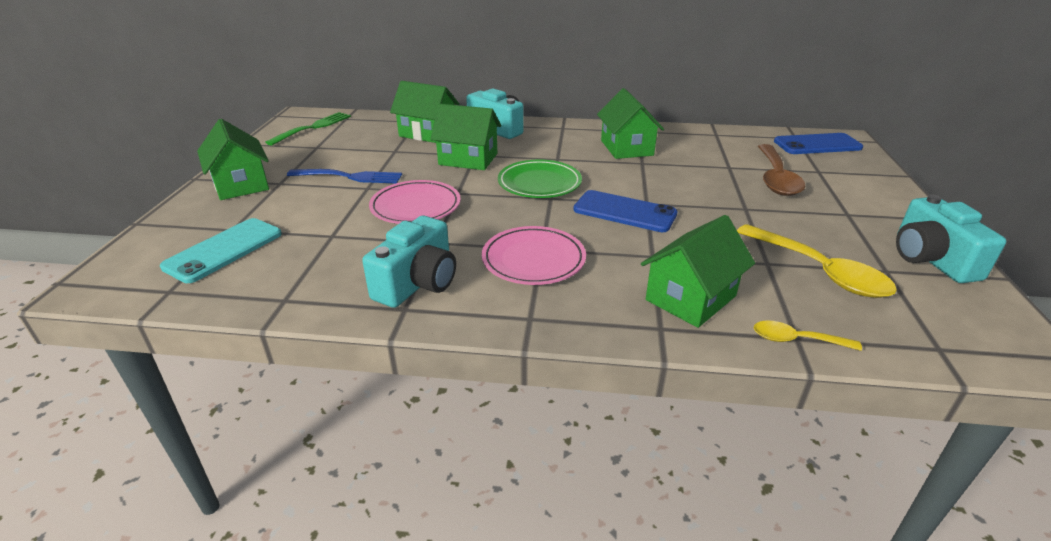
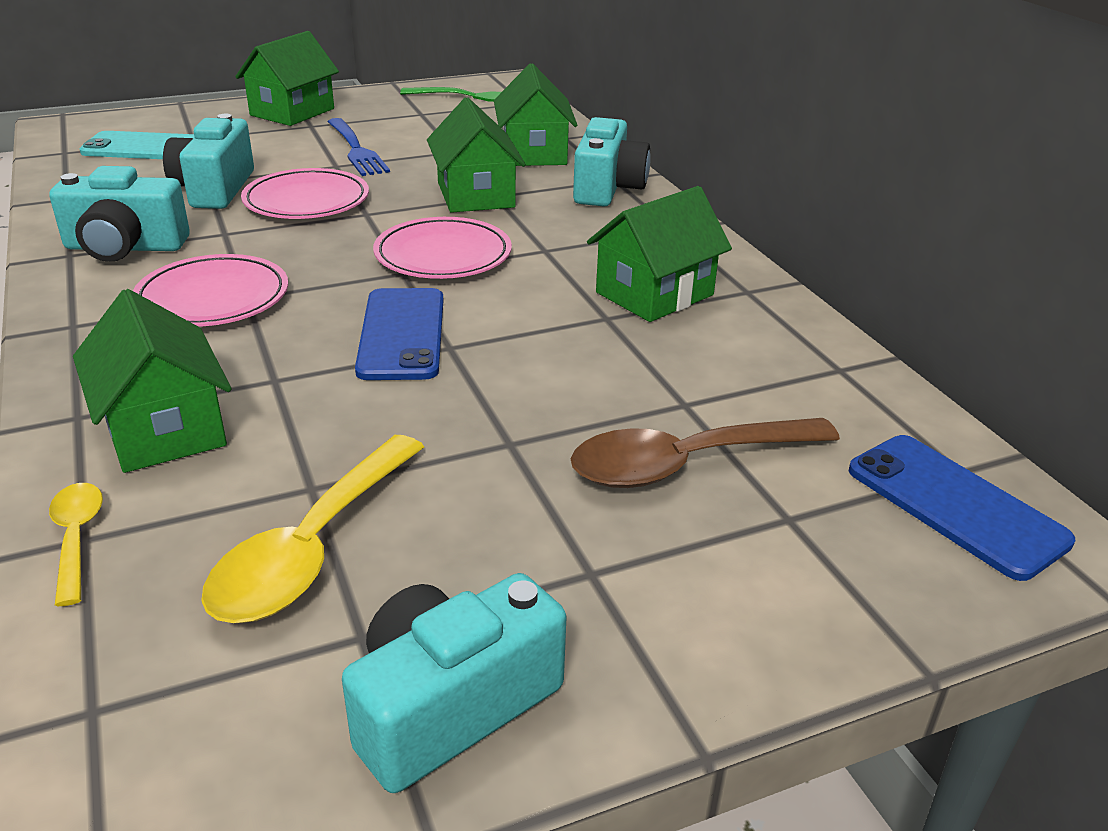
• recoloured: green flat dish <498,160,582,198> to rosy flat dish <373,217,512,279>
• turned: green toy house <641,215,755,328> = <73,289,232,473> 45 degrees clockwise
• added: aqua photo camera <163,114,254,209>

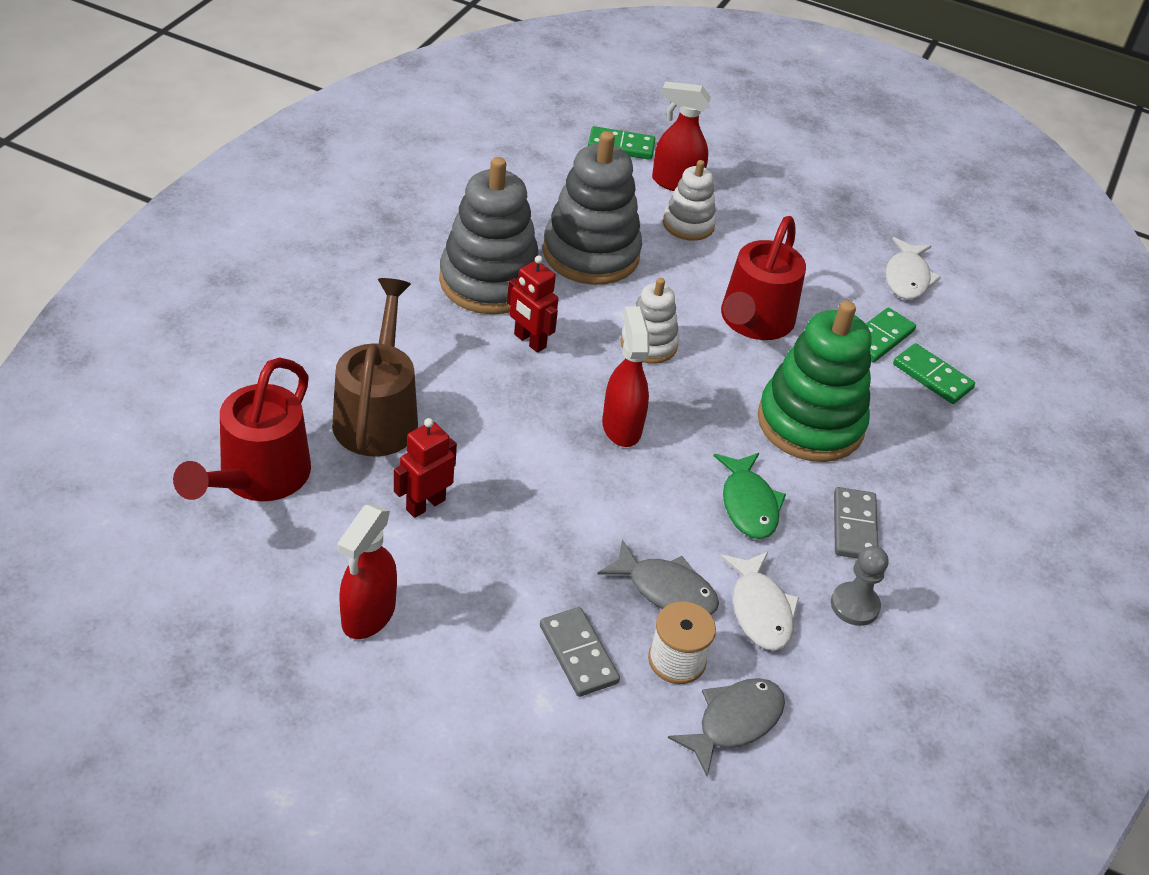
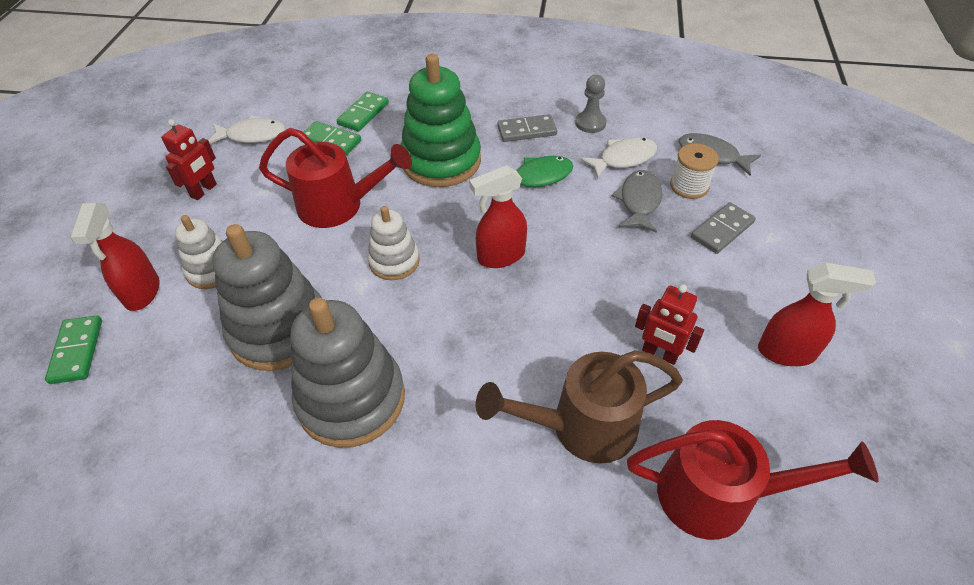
• moved: scarlet robot <507,255,558,353> to <161,119,217,200>

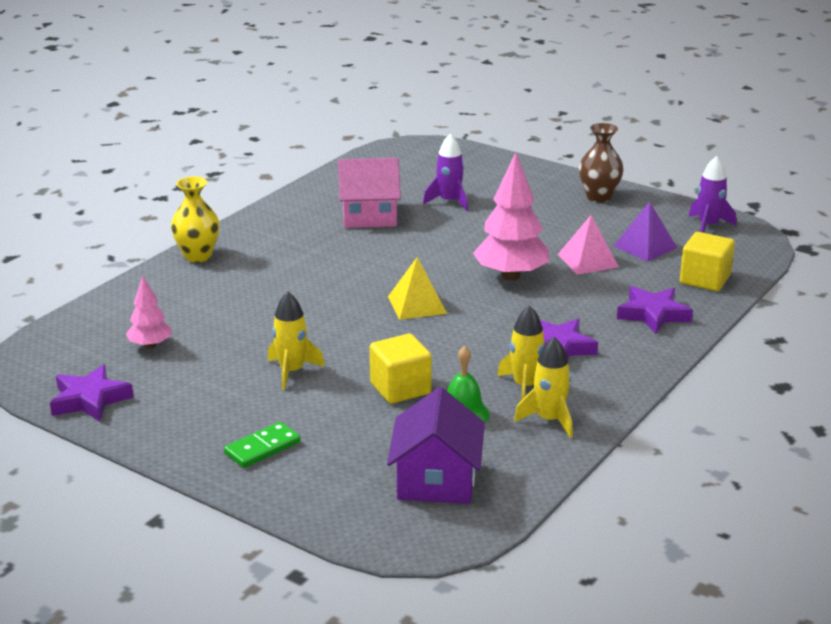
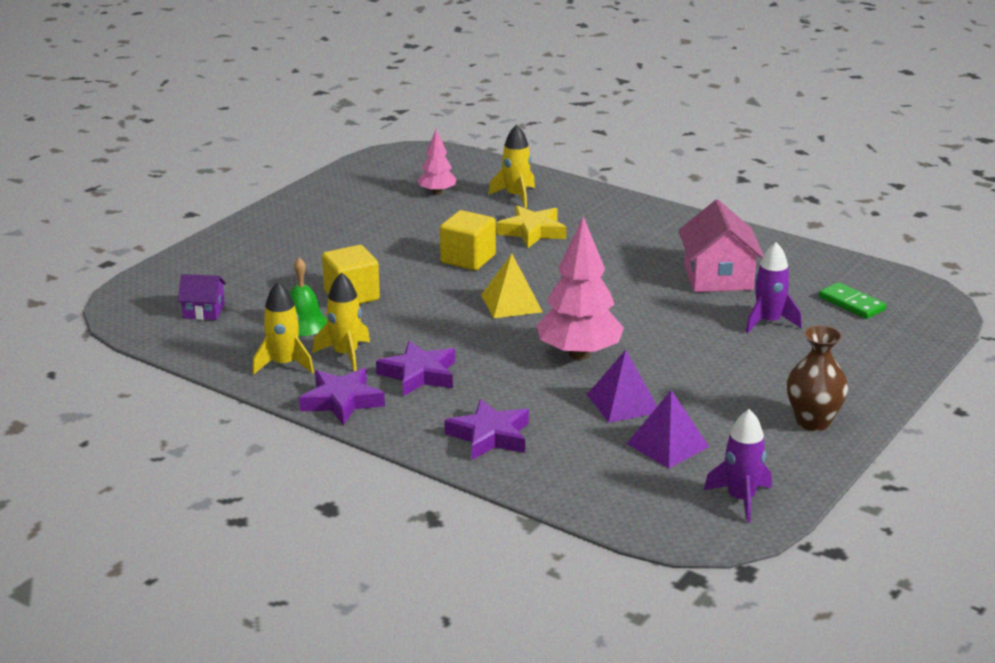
• moved: royal purple star shape <50,365,134,422> to <299,368,385,425>
• removed: yellow tall vase <171,177,220,262>
• moved: green domino piece <224,422,300,468> to <819,282,886,319>
• moved: yellow rocket <268,292,325,390> to <488,124,535,208>
• resized: royal purple toy house <387,387,485,504> = <178,274,226,320> x0.55
• recoloured: rosy solid pyramid <557,215,619,275> to royal purple solid pyramid <587,350,657,423>
• moved: yellow cube <680,232,735,291> to <440,210,496,271>
• added: yellow star shape <497,205,566,248>

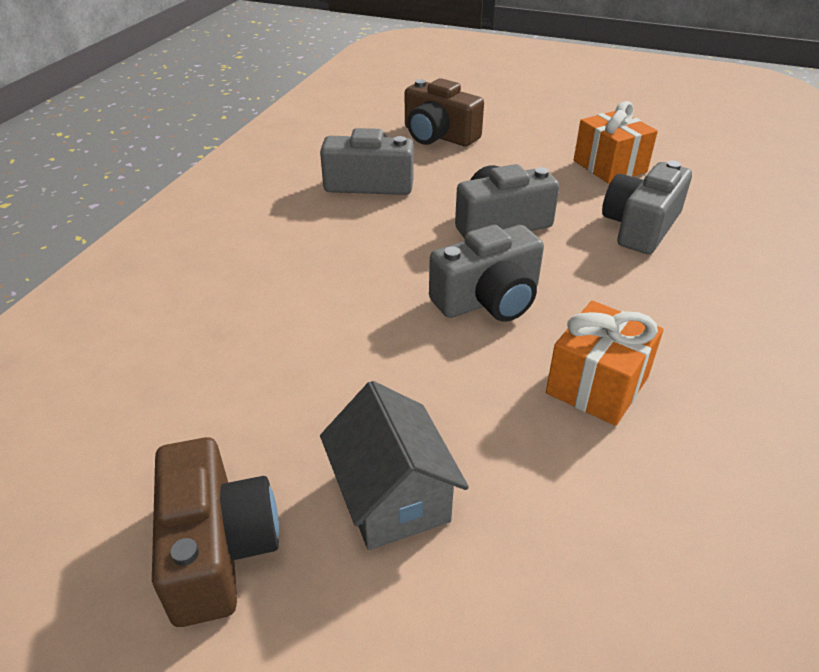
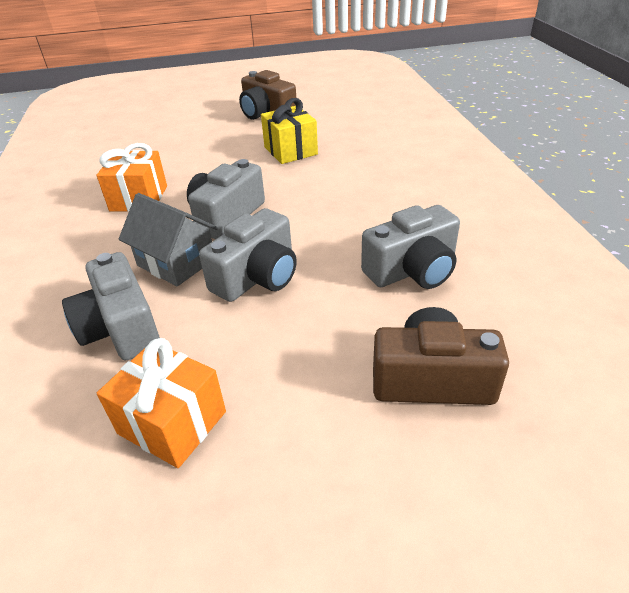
• moved: gray toy house <320,381,469,550> to <119,193,218,286>
• turned: gray photo camera <602,160,692,254> = <62,252,160,361> 150 degrees clockwise
• added: yellow present <261,98,318,164>

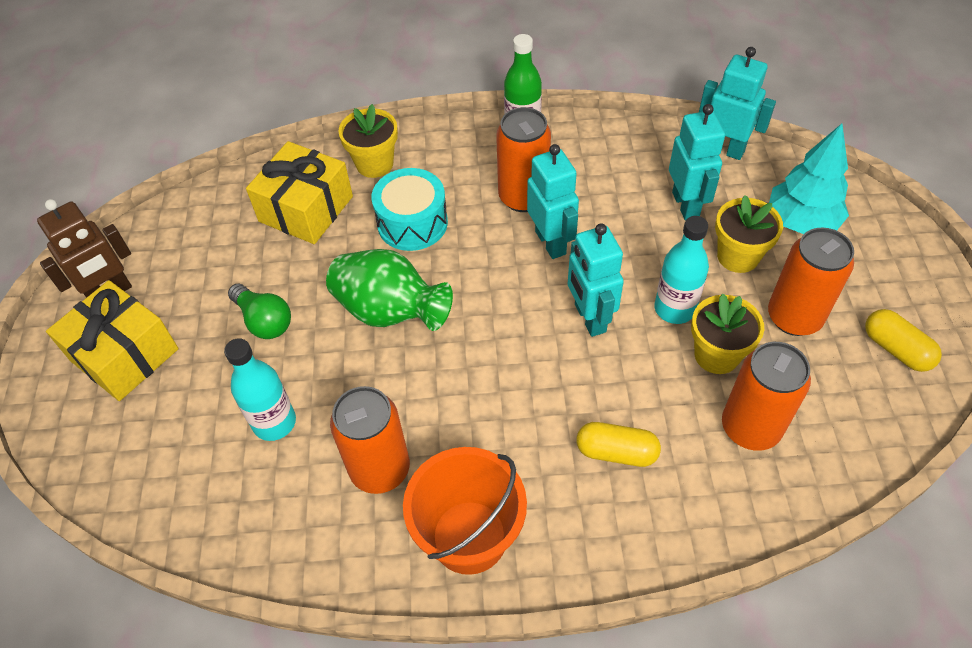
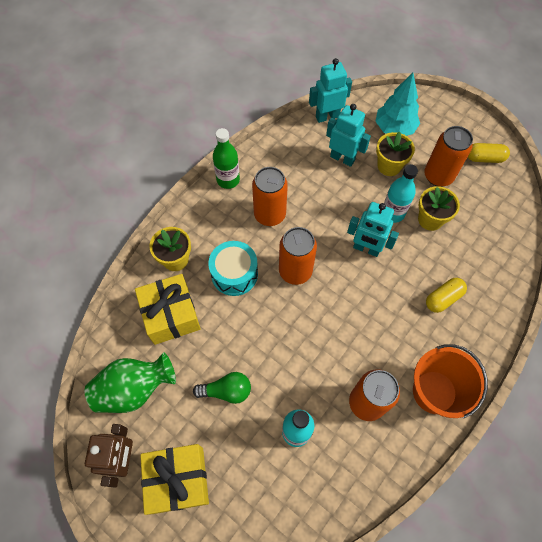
• moved: green tall vase <326,249,453,331> to <85,352,176,413>
• removed: aqua robot <527,144,579,259>
• moved: bright orange can <722,342,811,451> to <279,227,317,285>

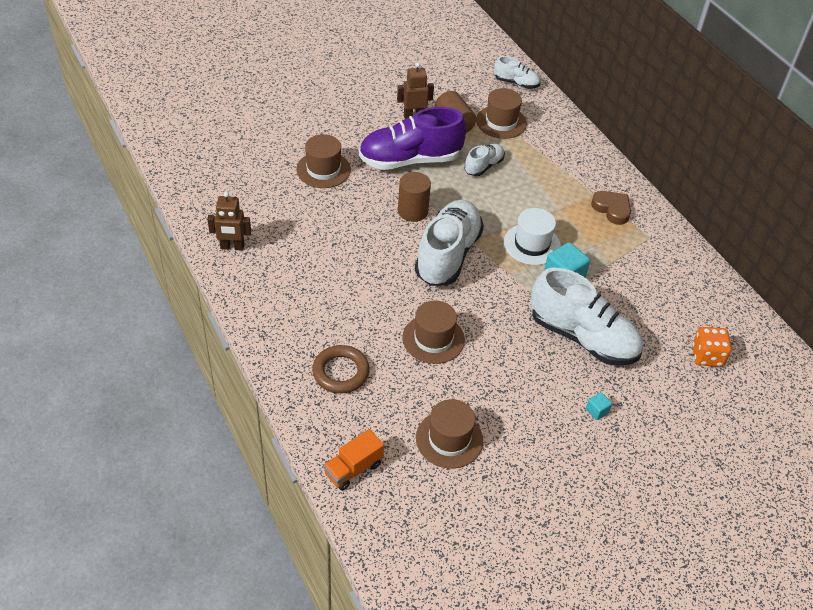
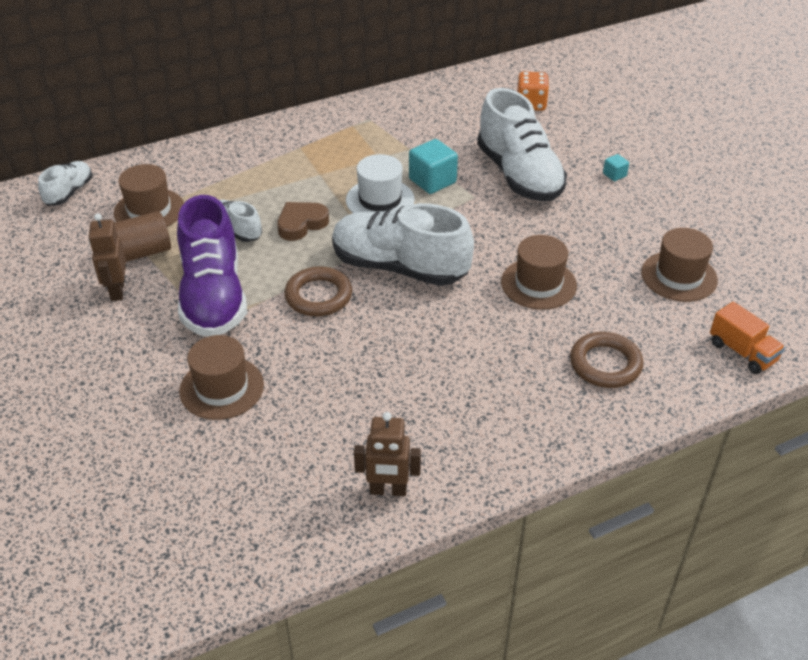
• turned: russet robot <207,192,251,251> = <354,412,421,496> 90 degrees clockwise
• replaced: russet cylinder shape <398,172,431,222> to russet ring <284,266,352,317>
• turned: white sneaker <531,267,643,366> = <477,88,567,201> 120 degrees clockwise
• moved: russet love heart <591,191,631,225> to <277,202,329,241>

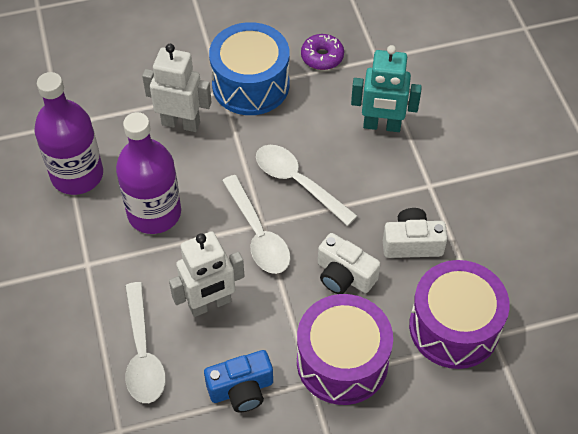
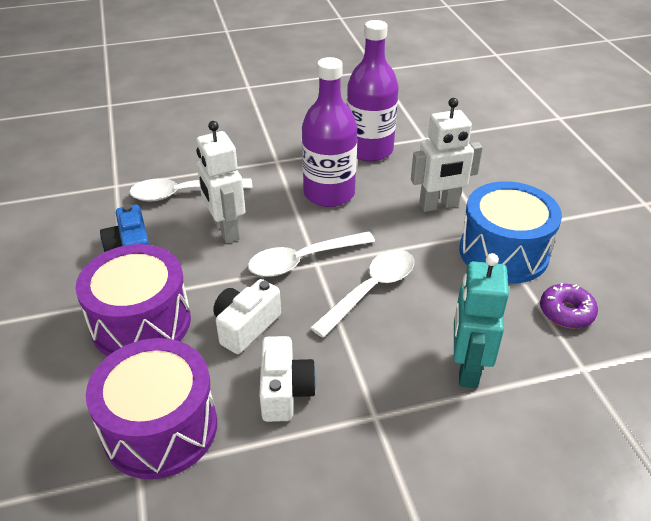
• turned: white robot <142,44,212,132> = <411,98,483,212> 60 degrees clockwise

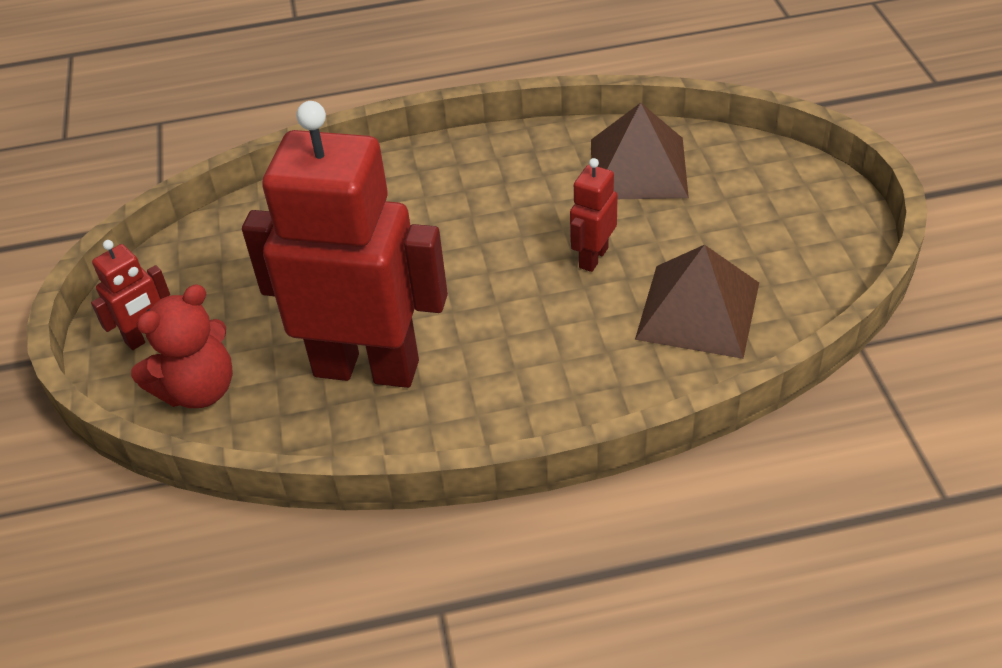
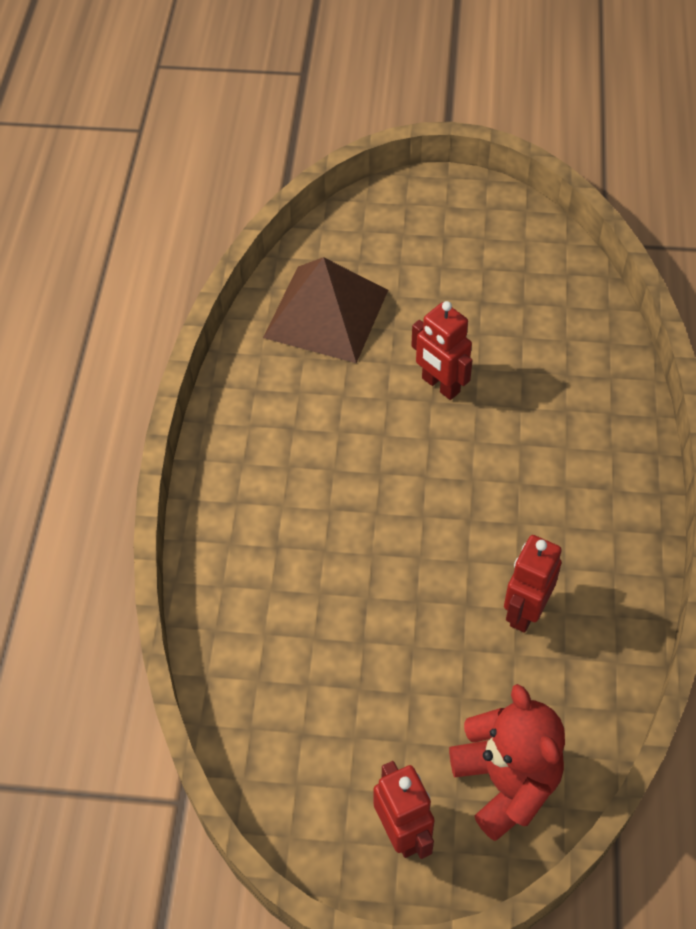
• resized: scarlet robot <242,101,448,388> = <504,535,562,633> x0.42
• removed: russet solid pyramid <635,245,759,359>

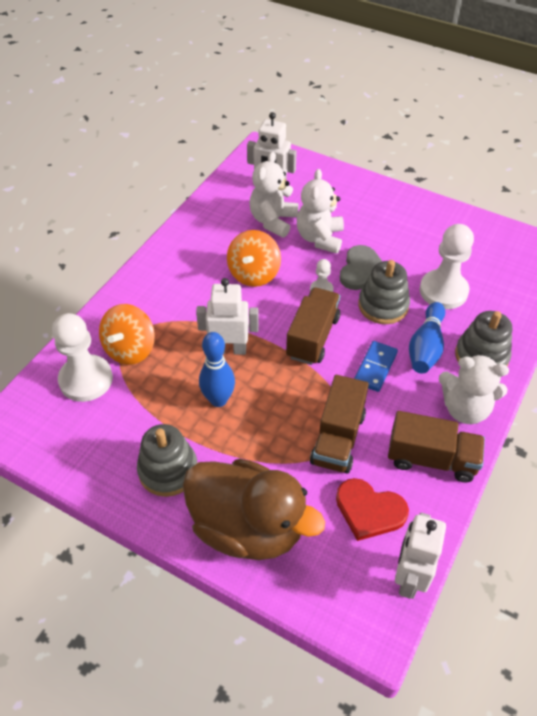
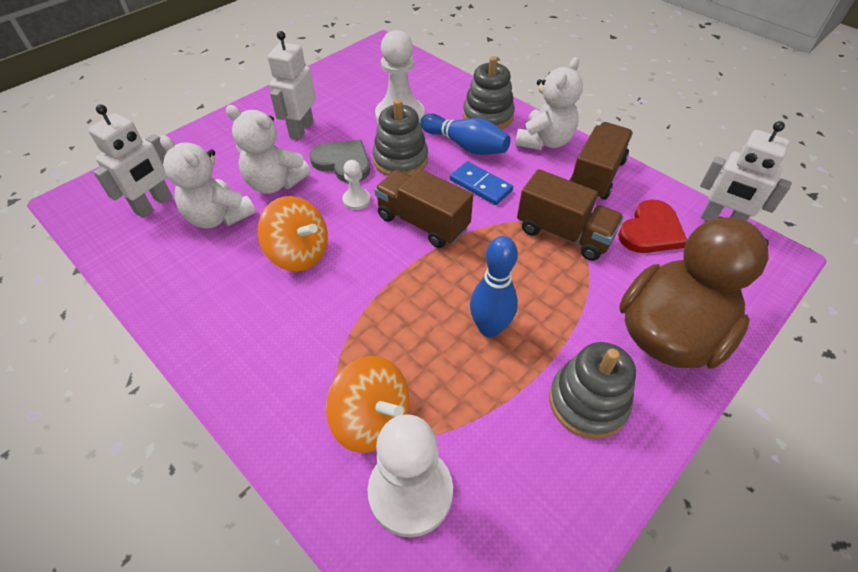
• moved: white robot <196,278,259,355> to <267,31,316,140>

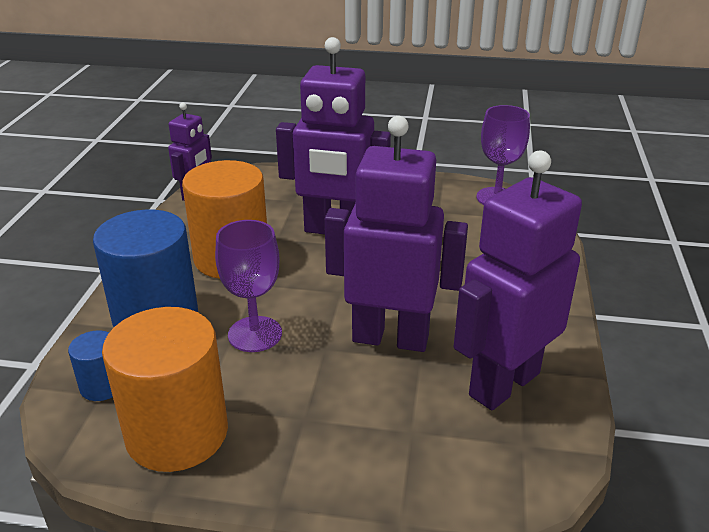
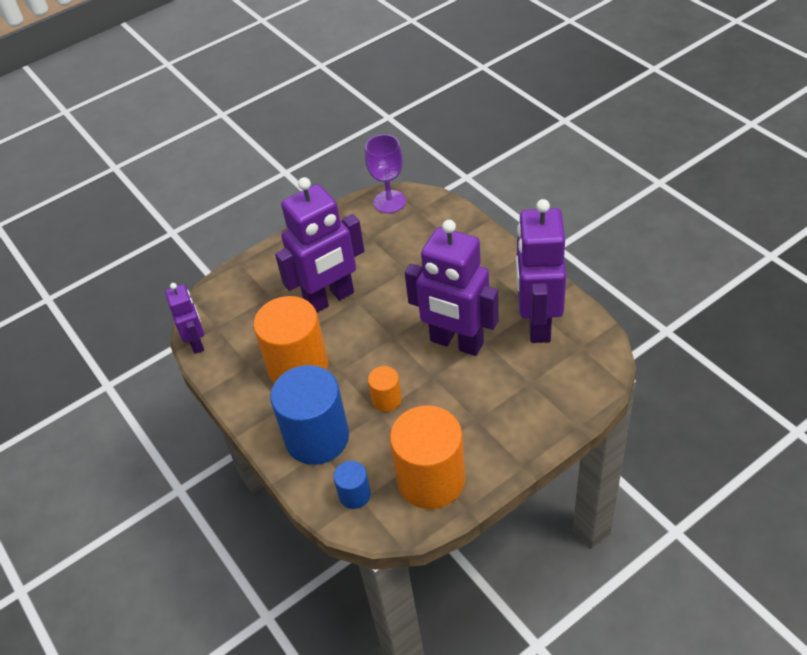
• replaced: royal purple chalice <215,220,282,352> to bright orange cylinder shape <368,366,402,412>
• turned: royal purple robot <325,116,468,352> = <405,220,499,356> 120 degrees counterclockwise

